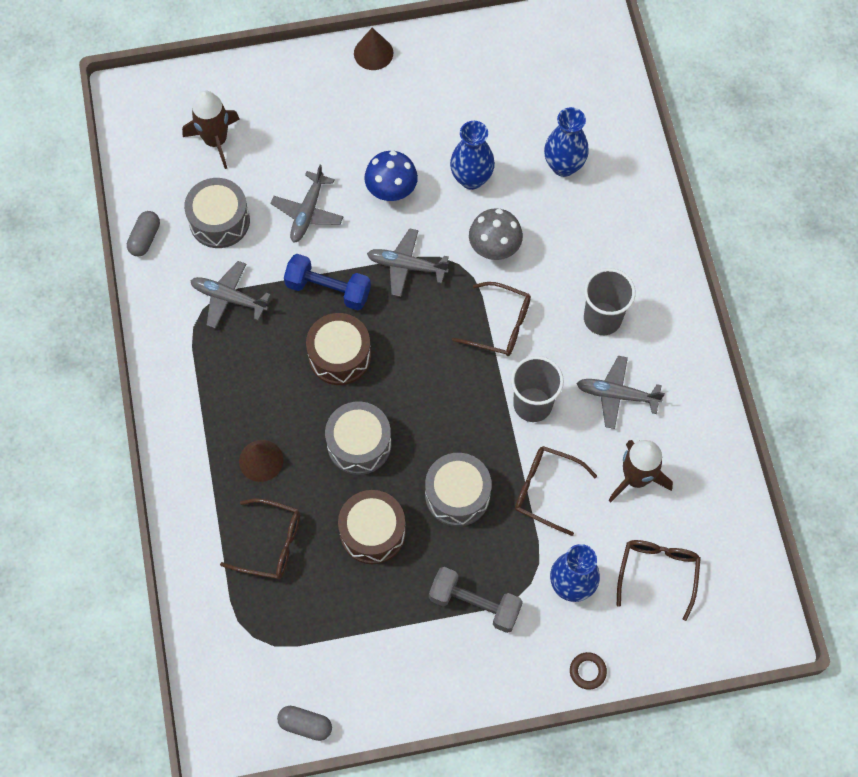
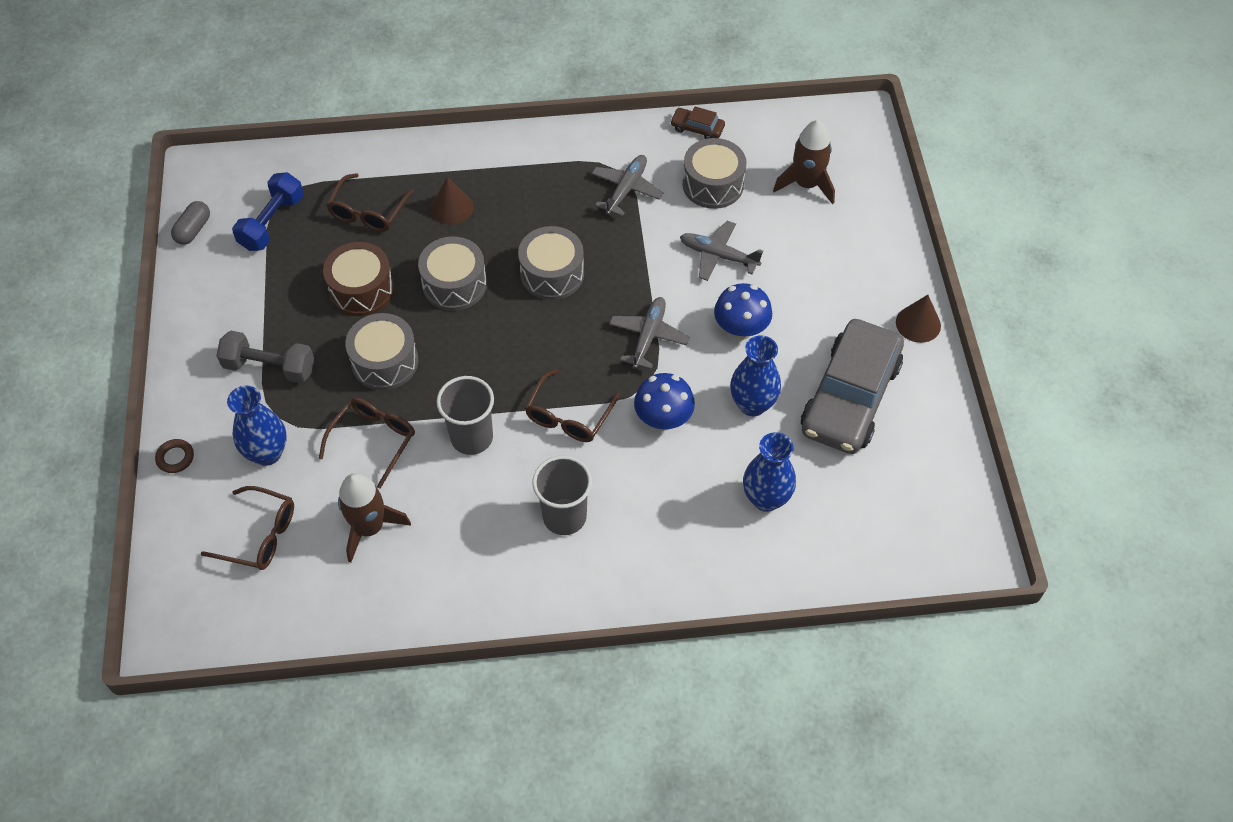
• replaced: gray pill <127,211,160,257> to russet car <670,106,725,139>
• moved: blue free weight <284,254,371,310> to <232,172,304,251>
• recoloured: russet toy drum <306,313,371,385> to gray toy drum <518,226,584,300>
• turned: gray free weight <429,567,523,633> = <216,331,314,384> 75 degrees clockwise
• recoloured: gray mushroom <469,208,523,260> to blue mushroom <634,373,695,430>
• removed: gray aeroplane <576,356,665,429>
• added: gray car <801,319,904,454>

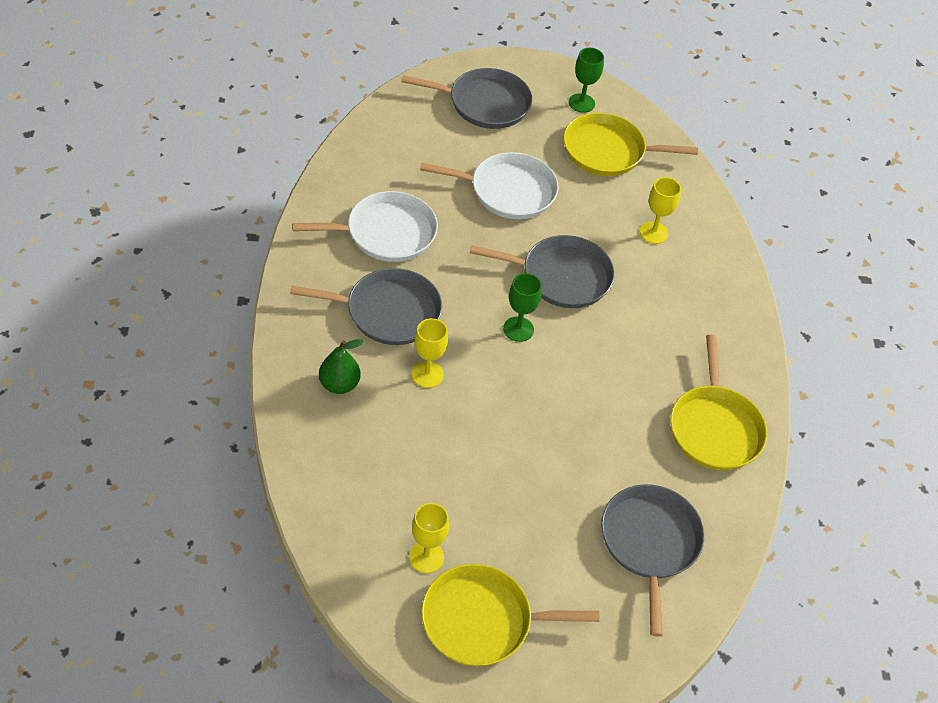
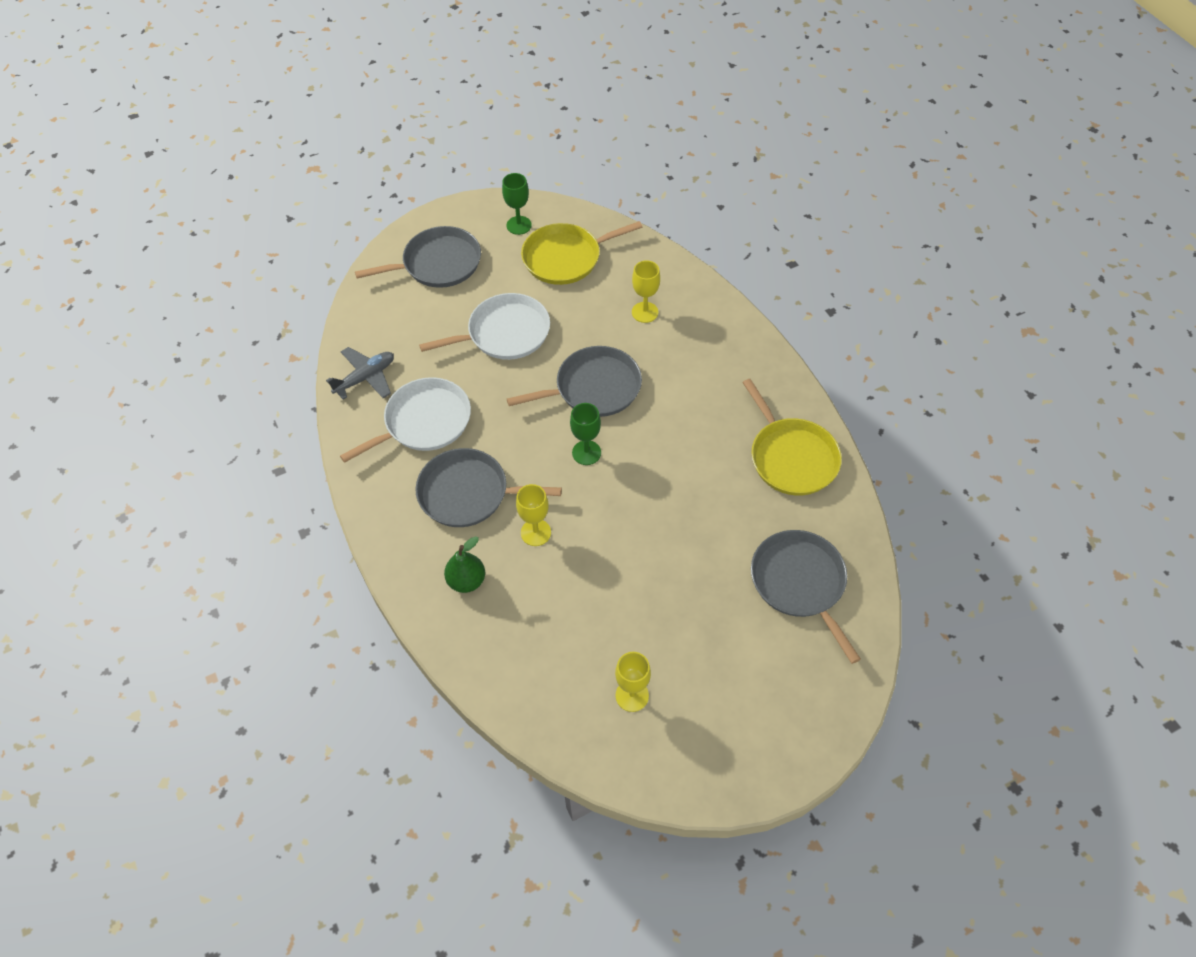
• turned: gray skillet <290,268,442,345> = <416,448,562,527> 150 degrees counterclockwise
• removed: yellow skillet <421,564,600,666>
• added: gray aeroplane <326,347,394,400>

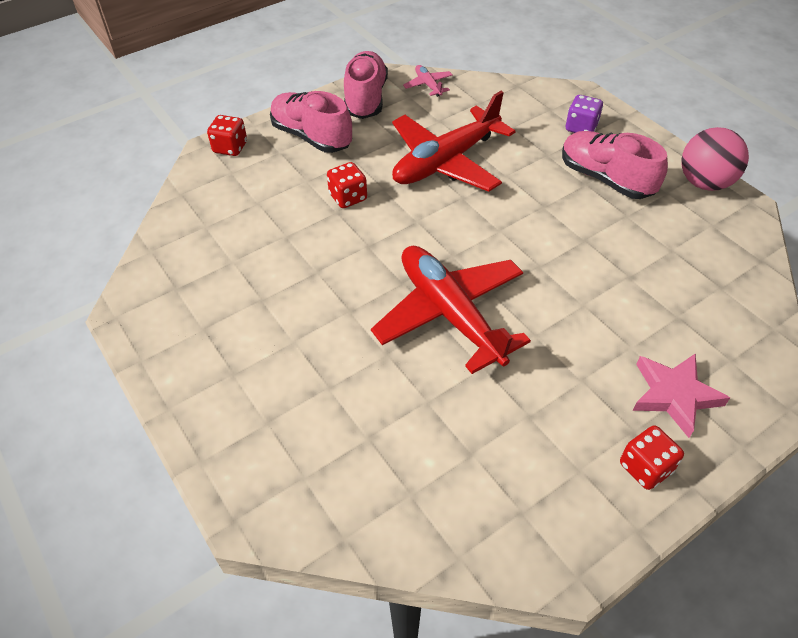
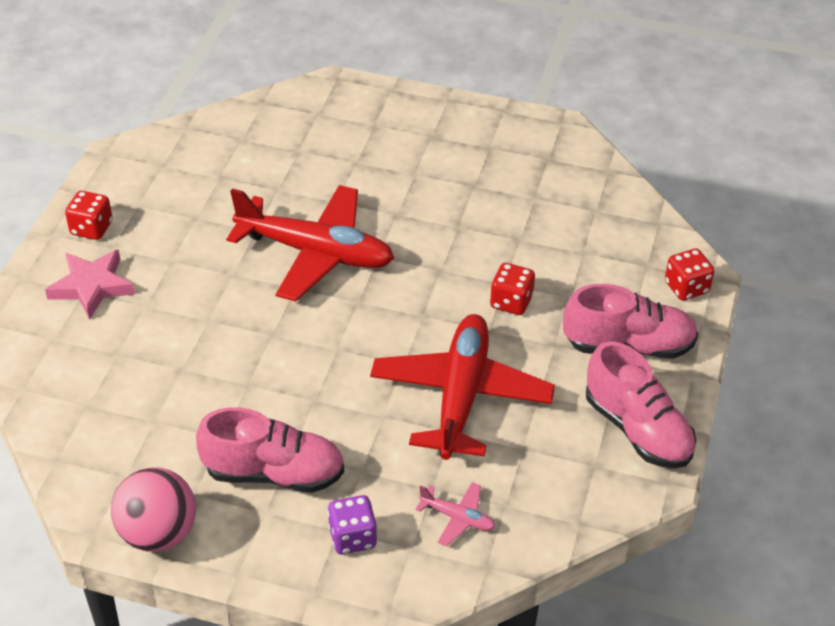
• moved: rosy aeroplane <403,65,453,97> to <415,482,496,546>

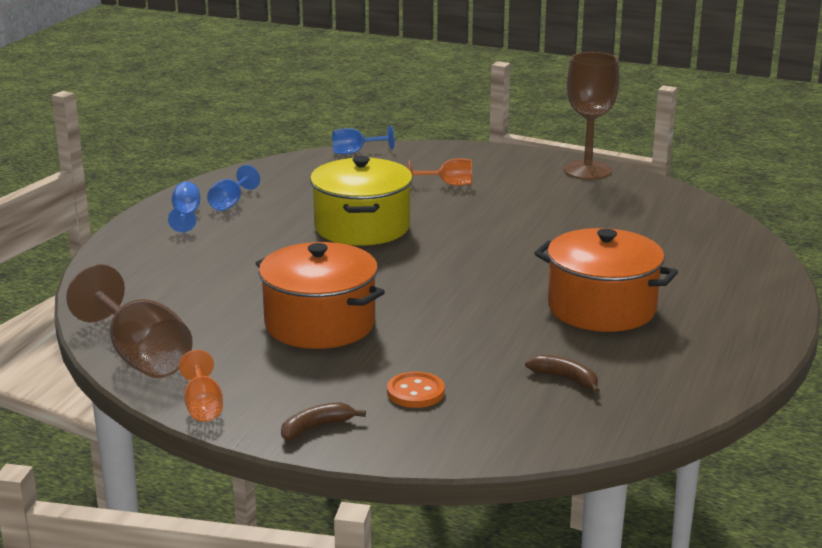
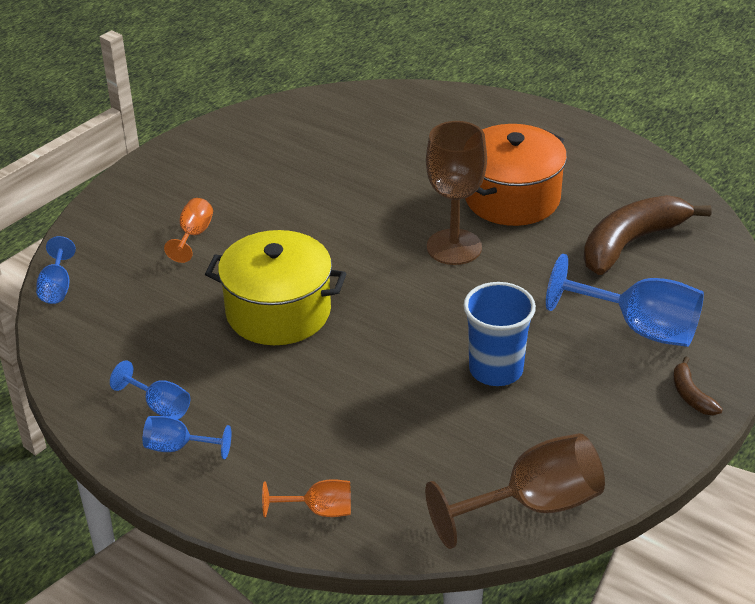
• moved: bright orange chalice <179,350,223,422> to <262,479,351,517>
• replaced: bright orange pot <255,242,385,349> to blue cup <463,282,536,386>
• replaced: bright orange sewing button <387,372,445,408> to blue chalice <546,254,704,347>
• resized: russet toy banana <525,355,600,394> = <584,195,712,275> x2.20
• moved: russet chalice <564,52,619,180> to <426,121,487,265>

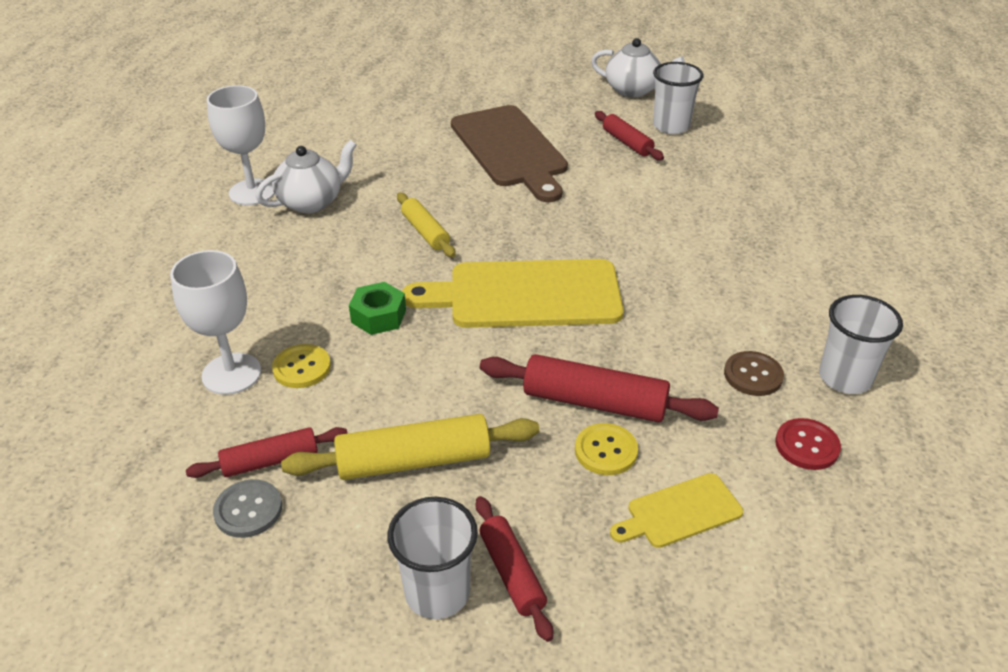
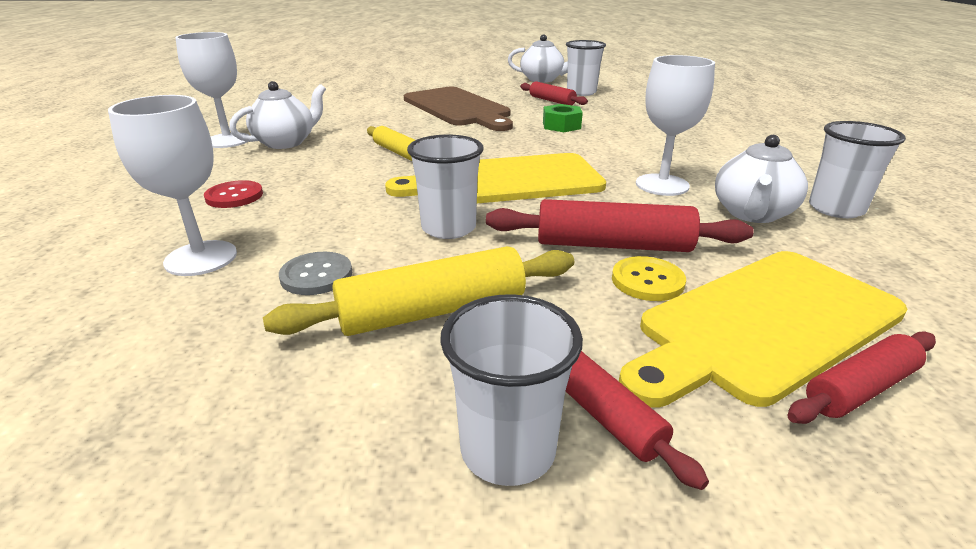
• moved: scarlet rolling pin <186,427,348,478> to <787,331,936,424>
• moved: gray sewing button <213,479,282,538> to <279,252,352,295>
• removed: yellow sewing button <272,344,331,388>
• moved: green hex nut <349,282,406,335> to <543,104,583,132>
• resized: yellow cutting board <610,473,743,548> = <619,251,908,408> x2.03
• replaced: russet sewing button <724,351,784,396> to white tea pot <715,135,808,223>
• moved: scarlet sewing button <775,418,841,470> to <204,180,263,208>
• added: white cup <407,135,484,239>
• added: white chalice <636,55,715,196>

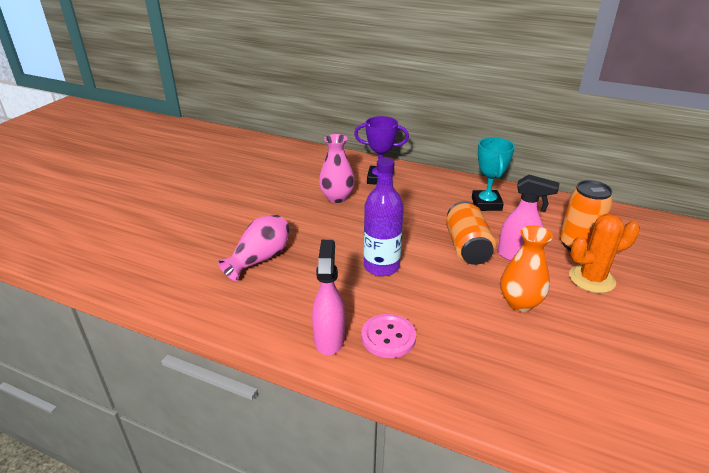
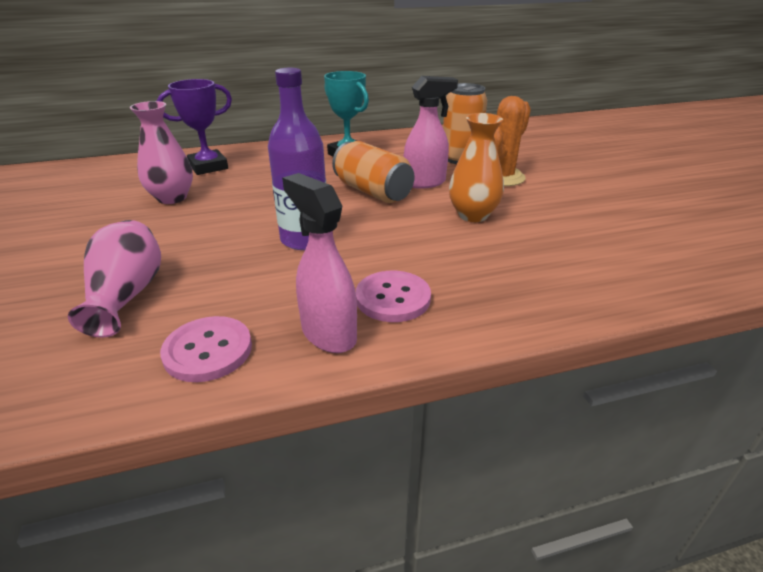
• added: rosy sewing button <160,316,252,382>

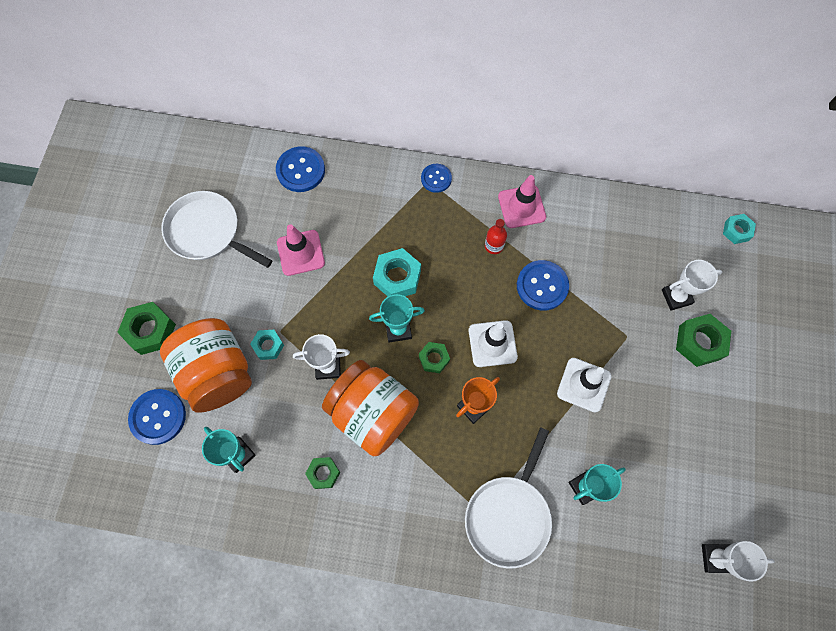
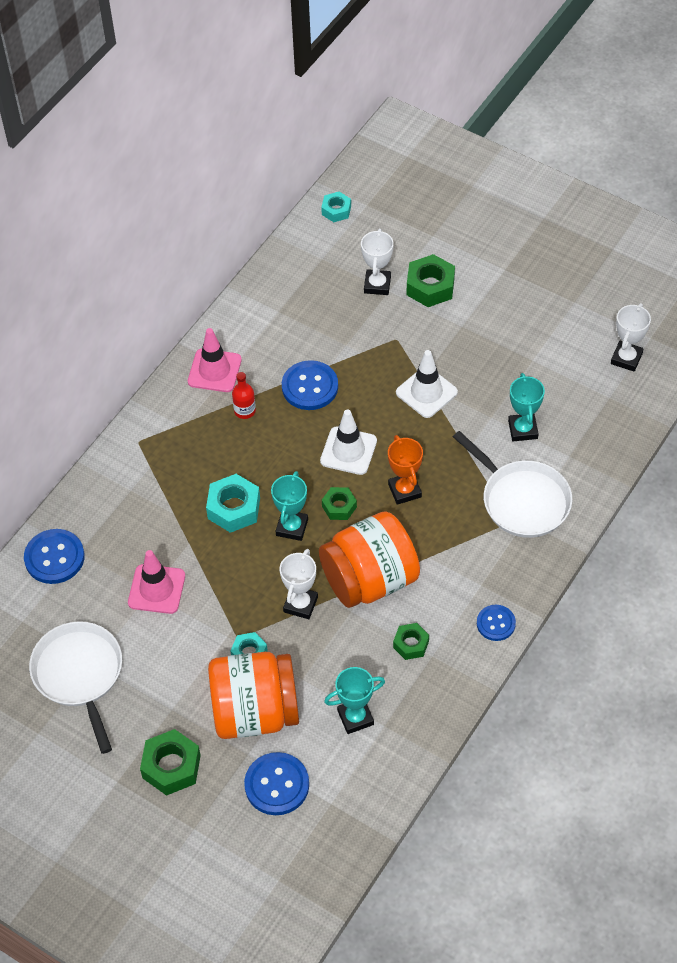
• turned: white skillet <161,191,273,268> = <29,621,122,754> 105 degrees clockwise
• moved: blue sewing button <421,164,452,193> to <477,605,516,641>

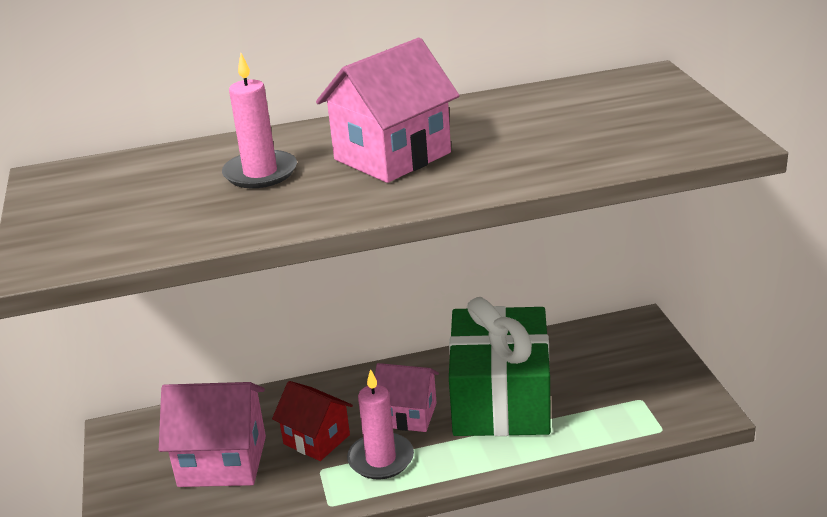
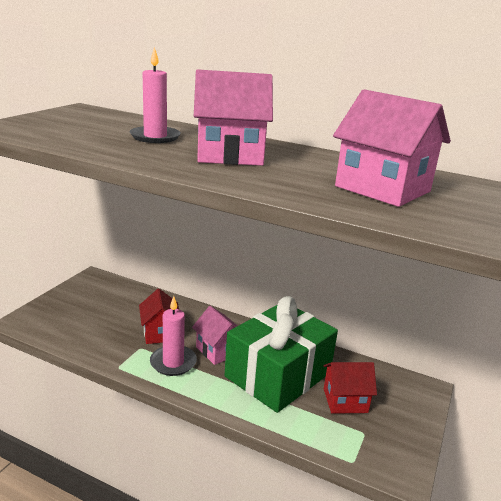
• moved: rosy toy house <159,382,266,487> to <333,89,451,207>
• added: scarlet toy house <324,362,377,414>

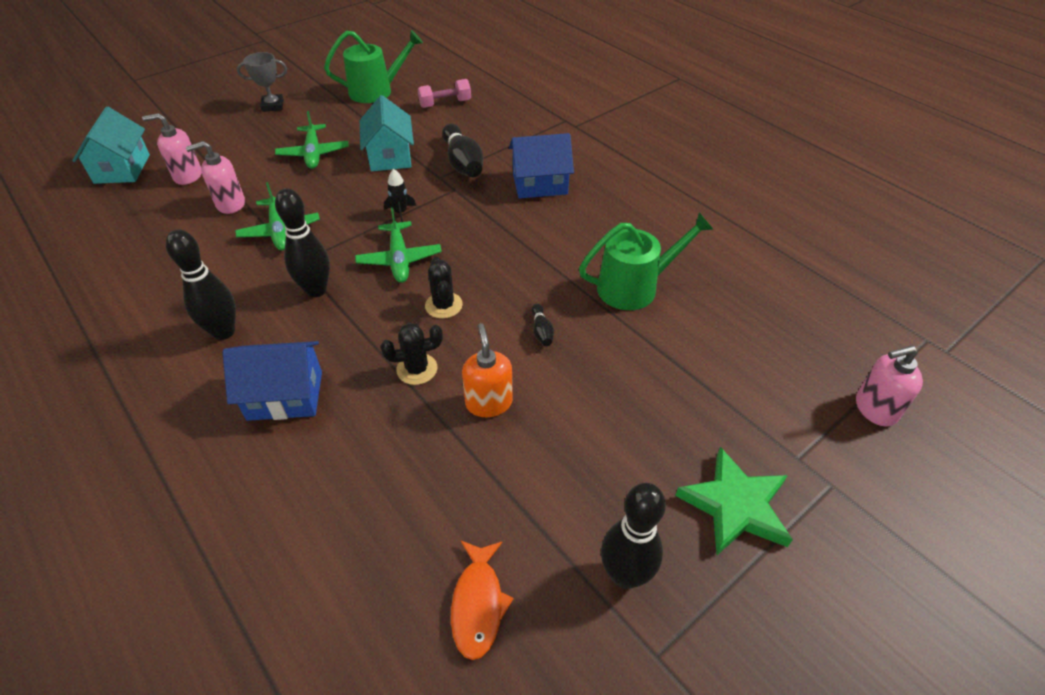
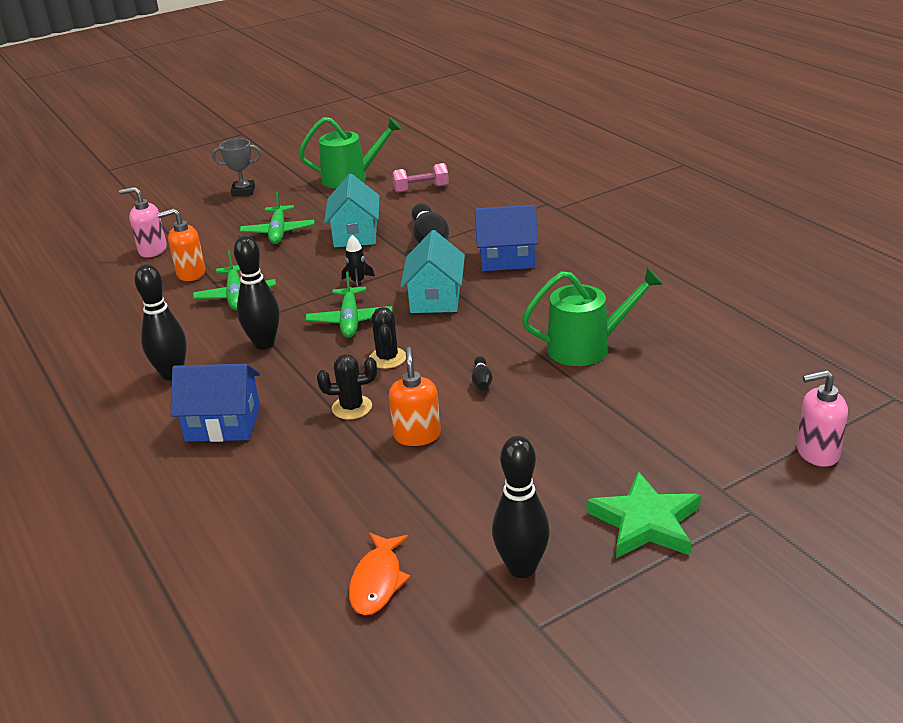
• moved: aqua toy house <72,107,150,184> to <400,230,465,313>
• recoloured: rosy soap pump <186,141,245,214> to bright orange soap pump <157,208,206,281>

